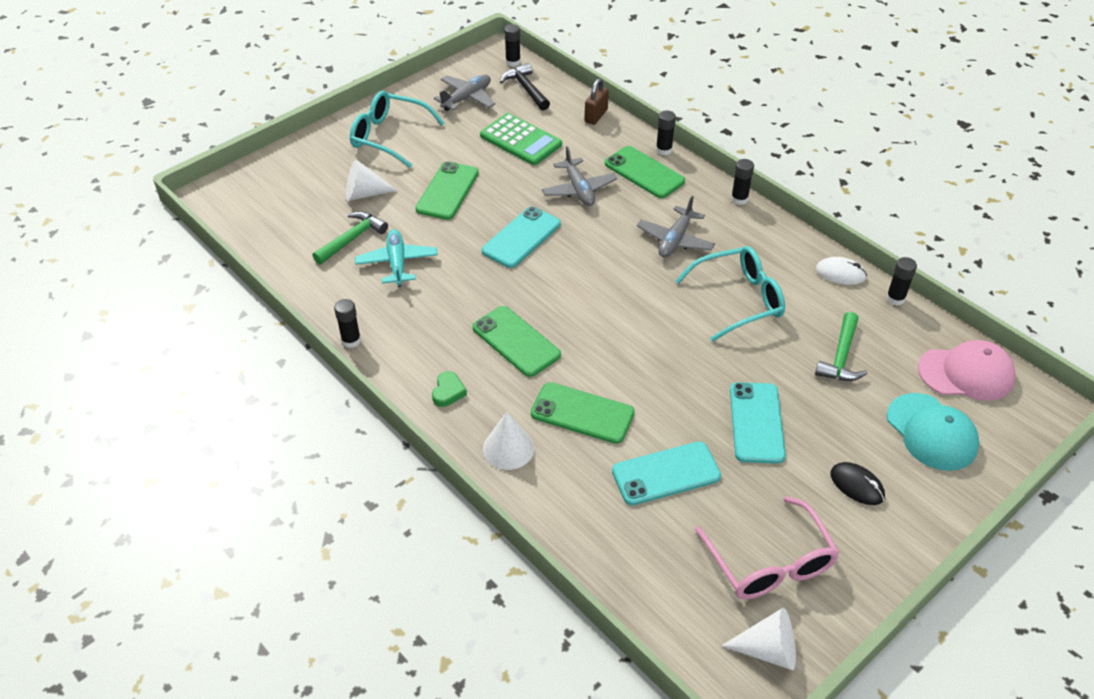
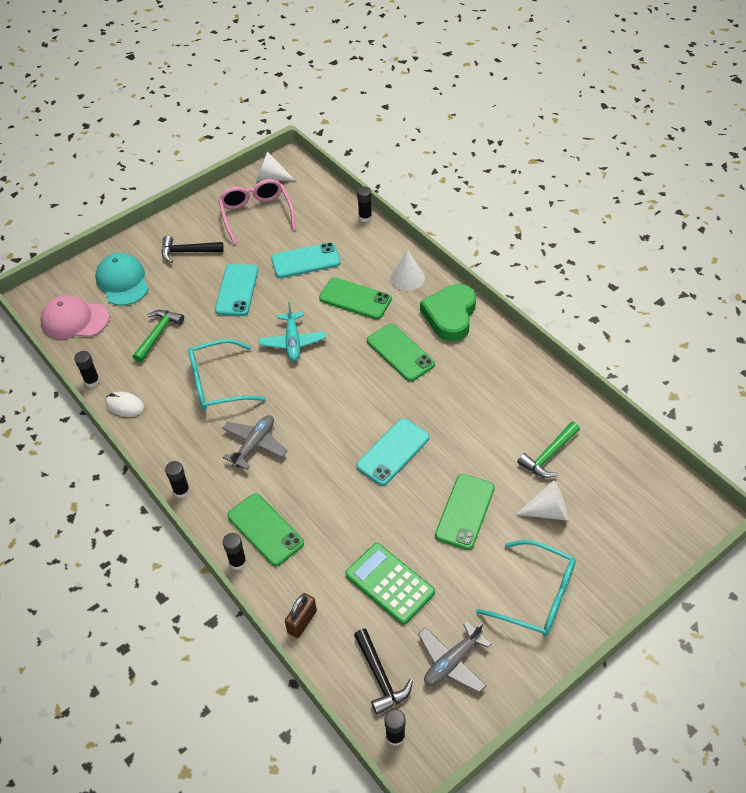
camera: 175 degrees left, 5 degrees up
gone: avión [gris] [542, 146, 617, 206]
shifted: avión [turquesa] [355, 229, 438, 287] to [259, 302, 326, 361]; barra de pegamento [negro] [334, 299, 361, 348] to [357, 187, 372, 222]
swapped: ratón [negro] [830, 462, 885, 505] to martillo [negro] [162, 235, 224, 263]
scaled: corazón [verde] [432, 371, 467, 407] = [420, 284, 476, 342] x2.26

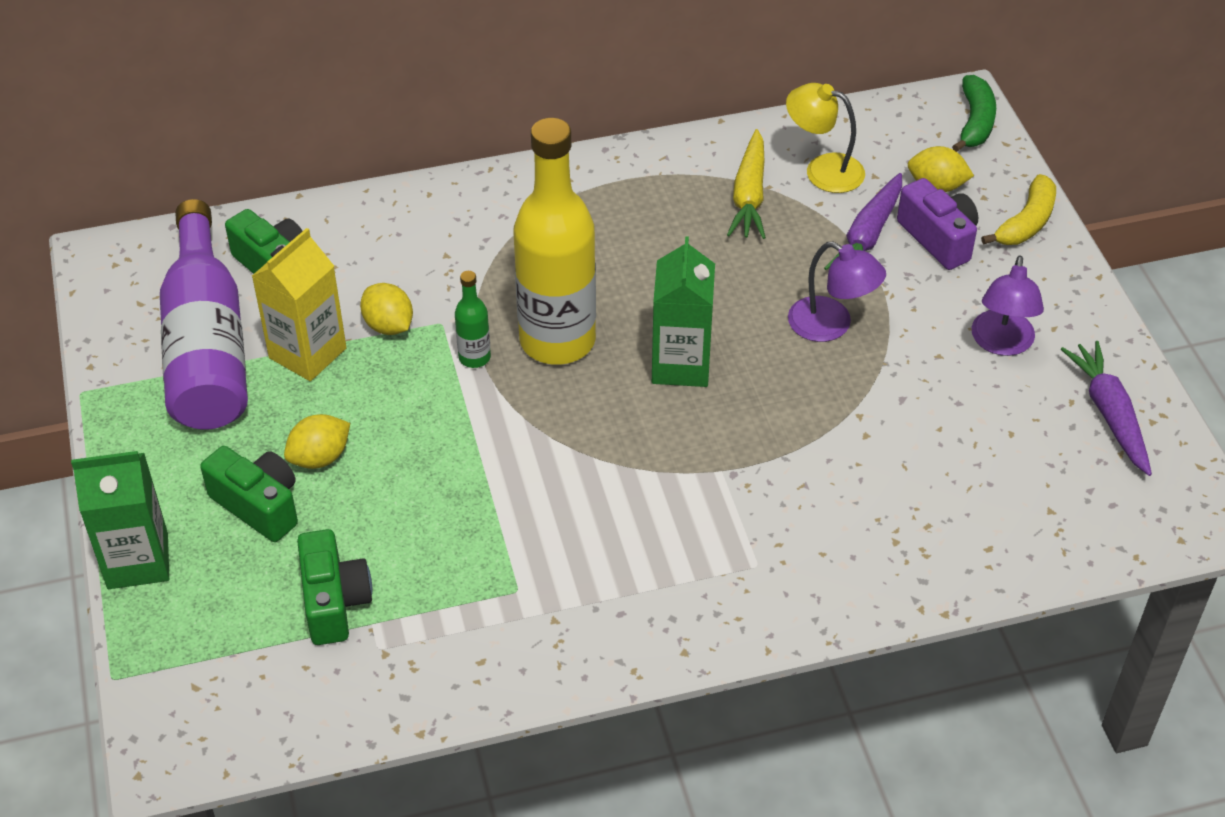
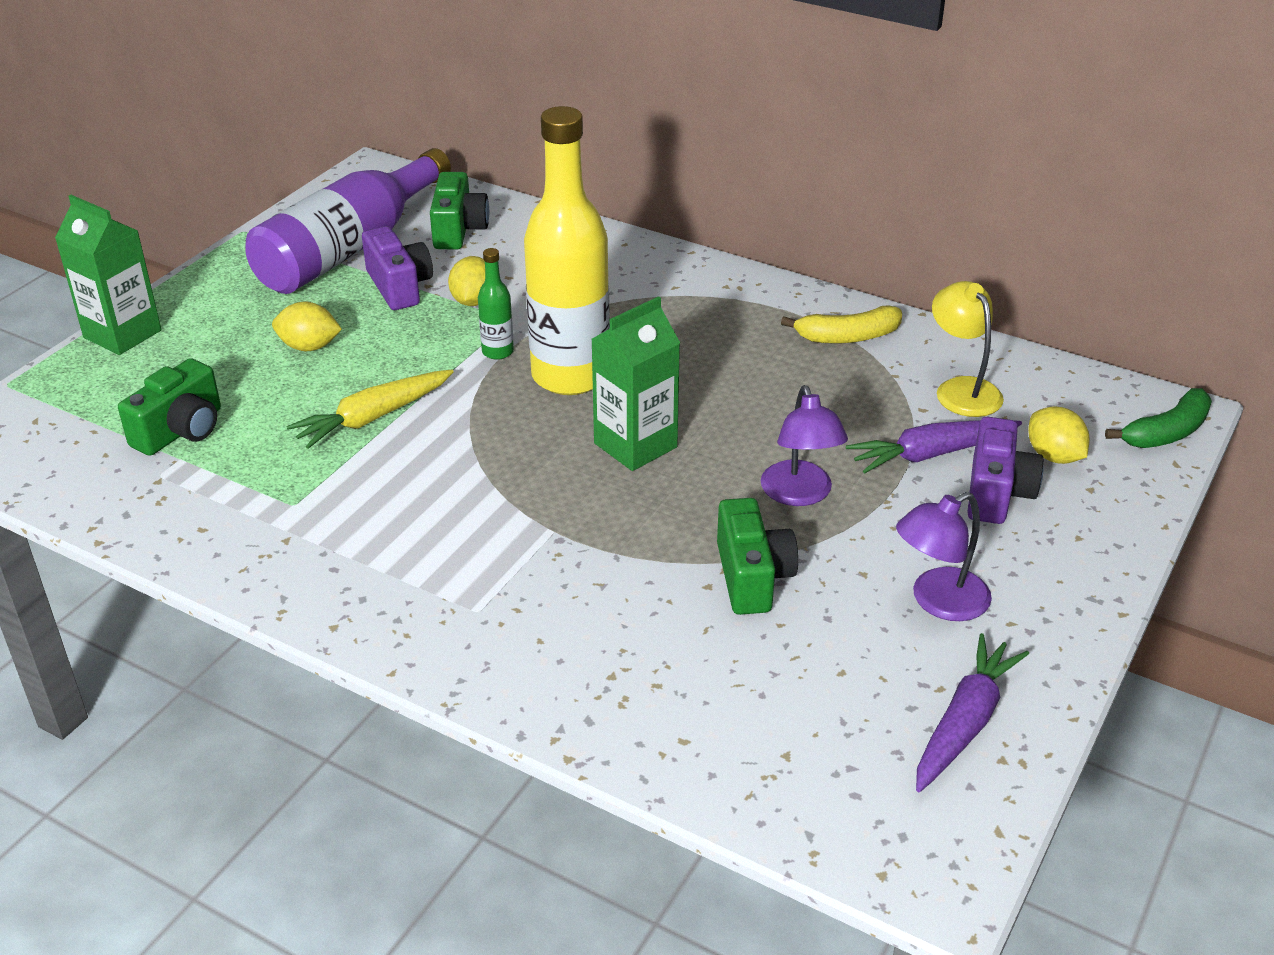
camera: 45 degrees right, 10 degrees down
shifted: zanahoria [amarillo] [727, 129, 766, 239] to [286, 370, 454, 449]; plátano [amarillo] [981, 174, 1056, 245] to [781, 305, 902, 344]; cámara [verde] [200, 446, 298, 542] to [717, 498, 798, 615]
swapped: cartón de leche [amarillo] [252, 228, 347, 381] to cámara [morado] [362, 226, 433, 310]

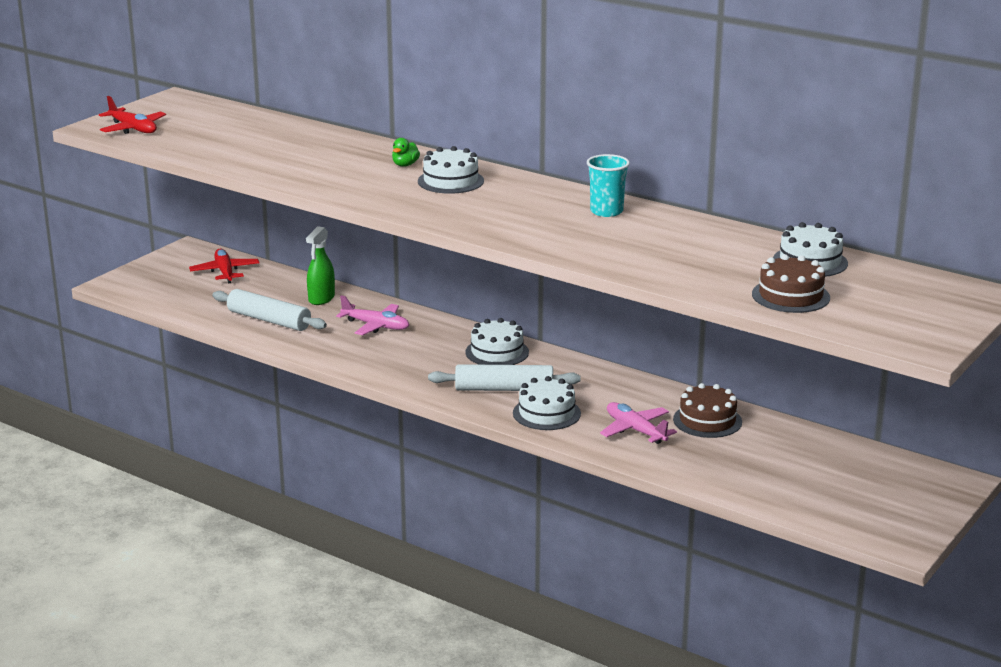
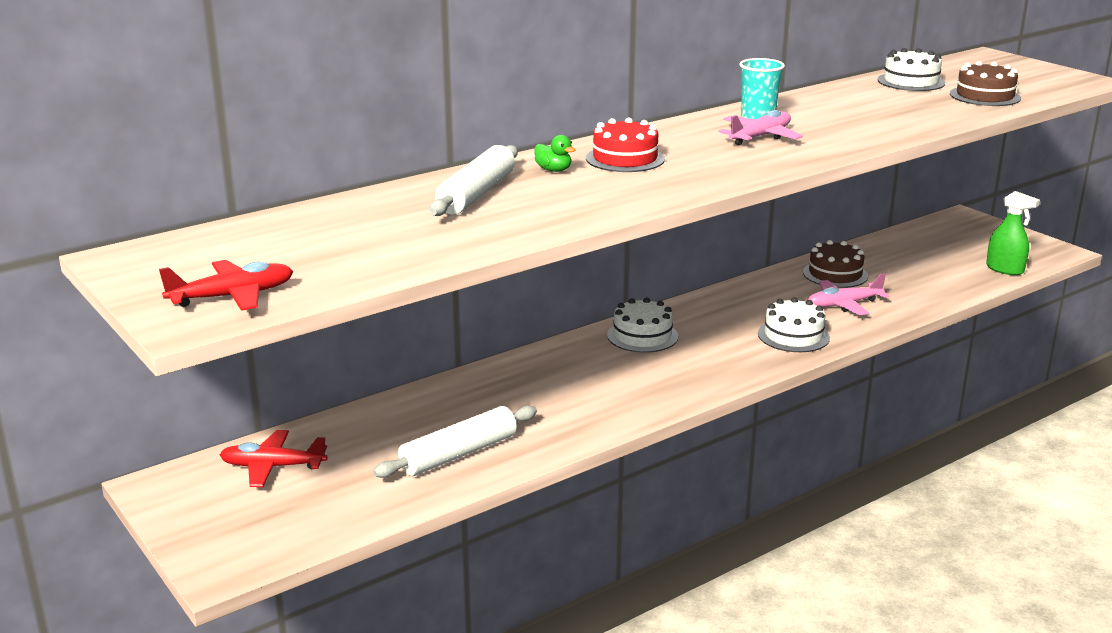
camera: 70 degrees left, 0 degrees up
shifted: pulverizador [verde] [306, 226, 335, 305] to [986, 191, 1040, 275]; avión [rosa] [336, 295, 409, 335] to [719, 110, 803, 146]; rodillo [blanco] [428, 364, 581, 391] to [430, 145, 518, 216]
repainted: tarta [blanco] [418, 146, 484, 194] to tarta [rojo] [586, 118, 665, 172]

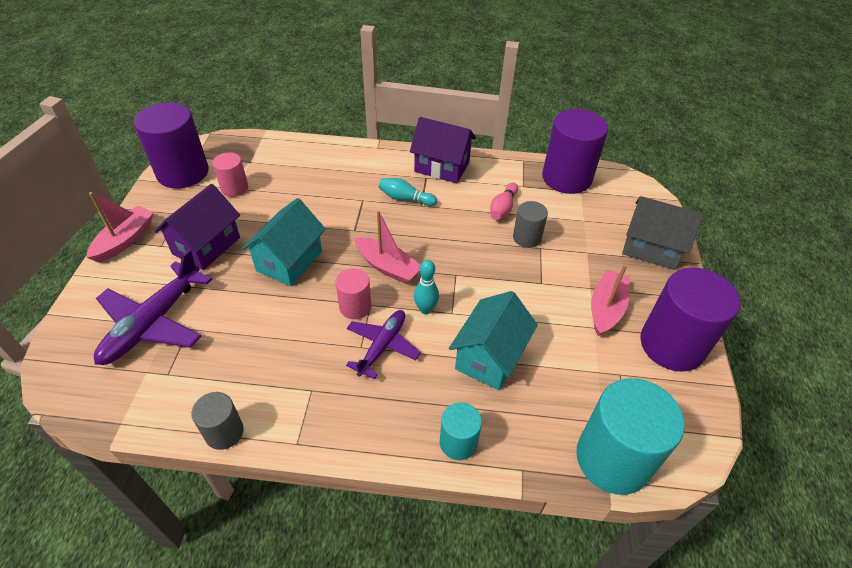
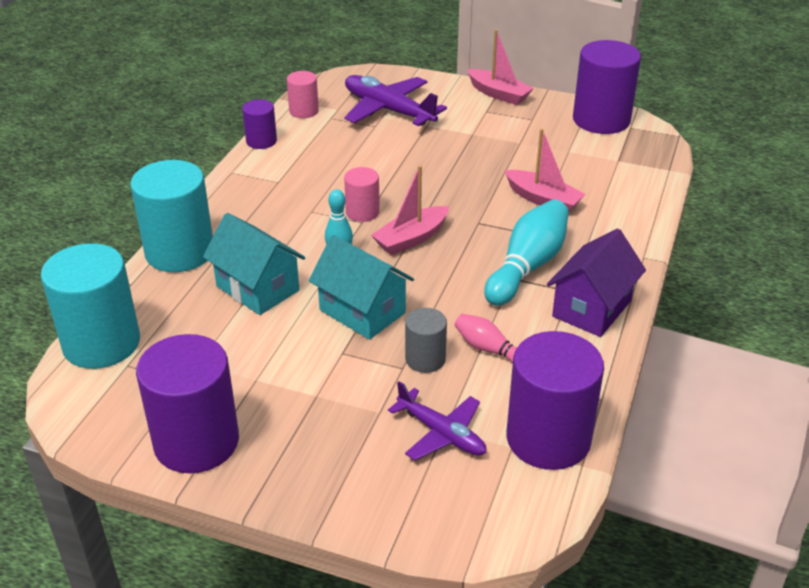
camera: 105 degrees right, 10 degrees down
gone: casa [morado] [155, 184, 240, 270]; casa [gris] [622, 196, 704, 270]
shifted: cilindro [rosa] [212, 152, 248, 197] to [287, 71, 319, 118]; casa [turquesa] [242, 198, 326, 286] to [309, 235, 414, 340]; barco [rosa] [591, 264, 630, 336] to [505, 129, 586, 211]; avión [morado] [346, 310, 421, 379] to [388, 381, 486, 460]
repainted: cilindro [gris] [191, 392, 244, 450] to cilindro [morado] [242, 99, 277, 149]
scaled: bolo [turquesa] [379, 178, 437, 206] = [484, 200, 569, 306] x1.82; cilindro [turquesa] [440, 402, 482, 460] = [130, 160, 213, 272] x1.93

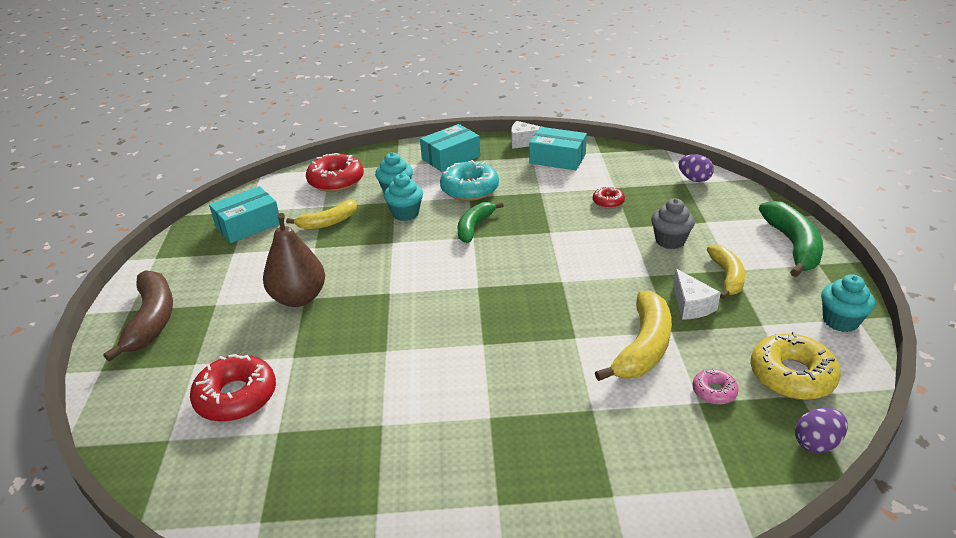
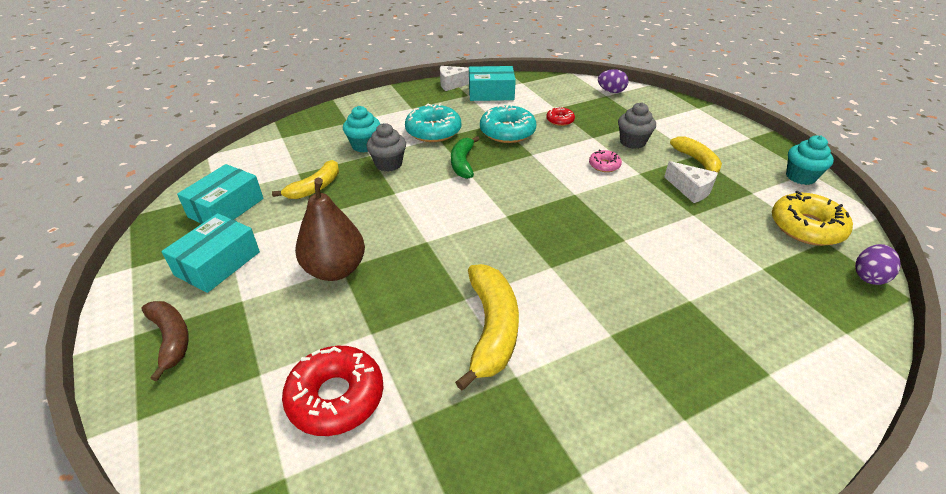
camera: 25 degrees left, 5 degrees up
gone: rosquilla [rojo] [306, 153, 364, 192]; plátano [verde] [759, 201, 823, 277]
new: rosquilla [turquesa] [480, 104, 536, 143]
shifted: caja [turquesa] [420, 124, 480, 172] to [161, 213, 260, 293]; plátano [amarillo] [595, 291, 672, 381] to [455, 264, 519, 390]; rosquilla [rosa] [692, 368, 739, 404] to [589, 150, 622, 172]
repainted: magdalena [turquesa] [384, 174, 423, 221] to magdalena [gris] [367, 123, 406, 172]
scaled: plátano [marrón] [104, 270, 173, 362] = [142, 301, 189, 381] x0.66

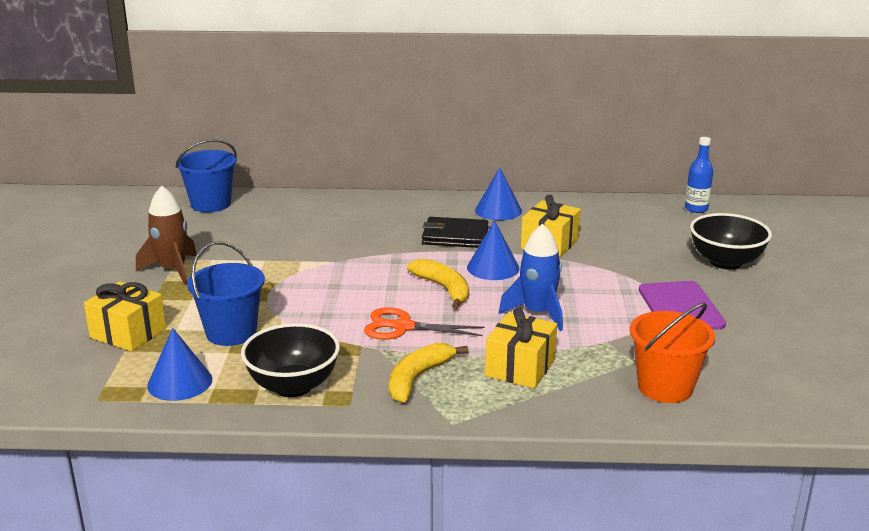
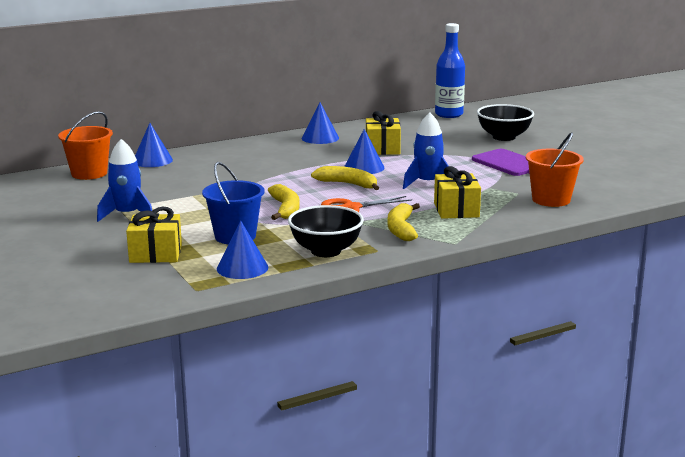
camera: 30 degrees left, 5 degrees down
gone: cartera [negro] [422, 217, 488, 248]
new: cono [azul] [135, 123, 173, 167]; plátano [amarillo] [268, 184, 300, 220]
repainted: balde [azul] [176, 139, 237, 212] to balde [naranja] [58, 111, 113, 180]; cohete [marrón] [136, 186, 197, 285] to cohete [azul] [97, 139, 152, 222]
scaled: botella [azul] [685, 137, 713, 213] = [435, 23, 465, 118] x1.61

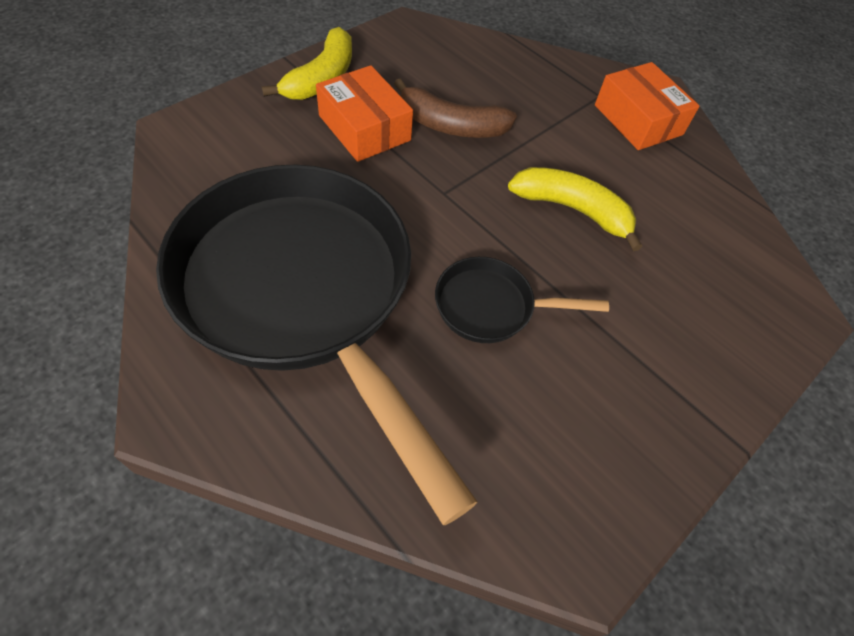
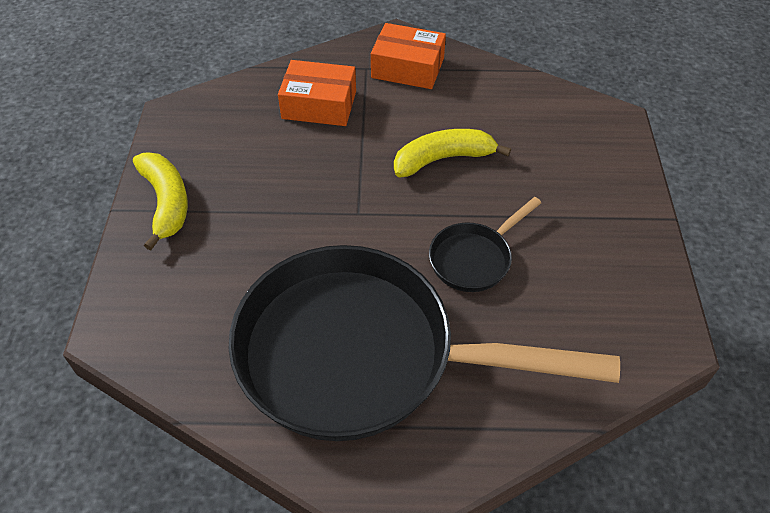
camera: 40 degrees left, 5 degrees down
gone: plátano [marrón] [394, 78, 517, 138]
shifted: caja [naranja] [316, 65, 413, 162] to [278, 60, 356, 126]

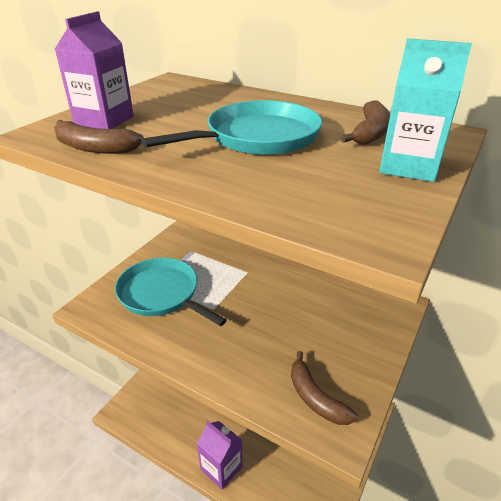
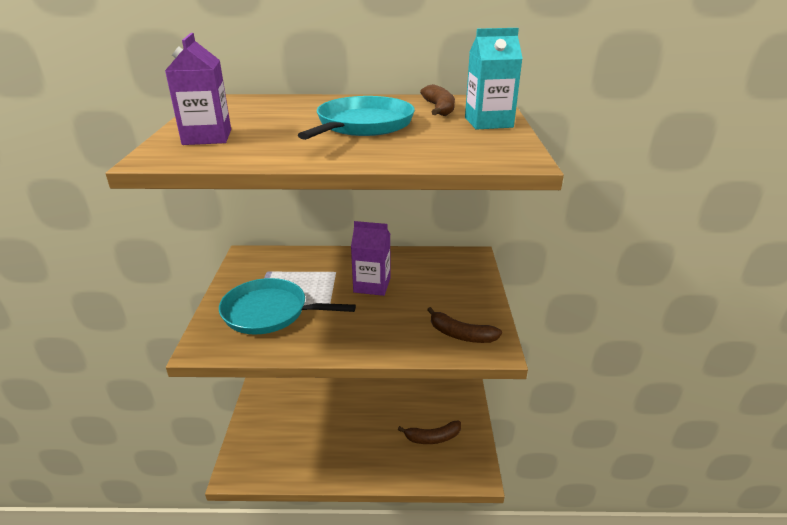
camera: 30 degrees left, 5 degrees down
shifted: plátano [marrón] [54, 120, 144, 154] to [398, 421, 461, 444]; cartón de leche [morado] [197, 421, 243, 490] to [351, 221, 390, 296]

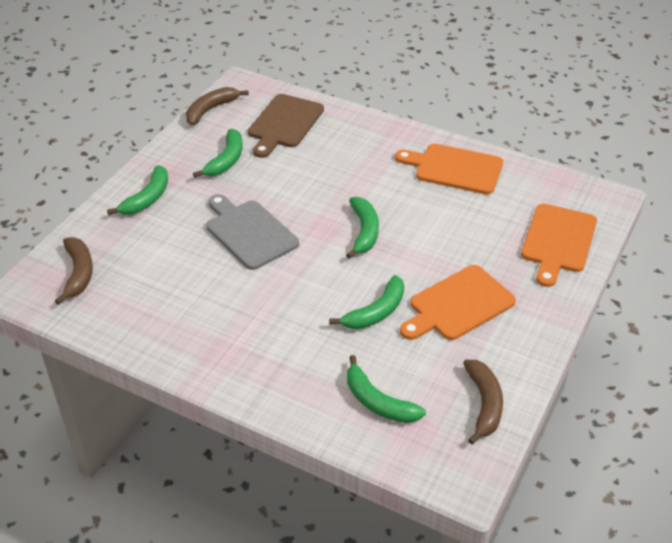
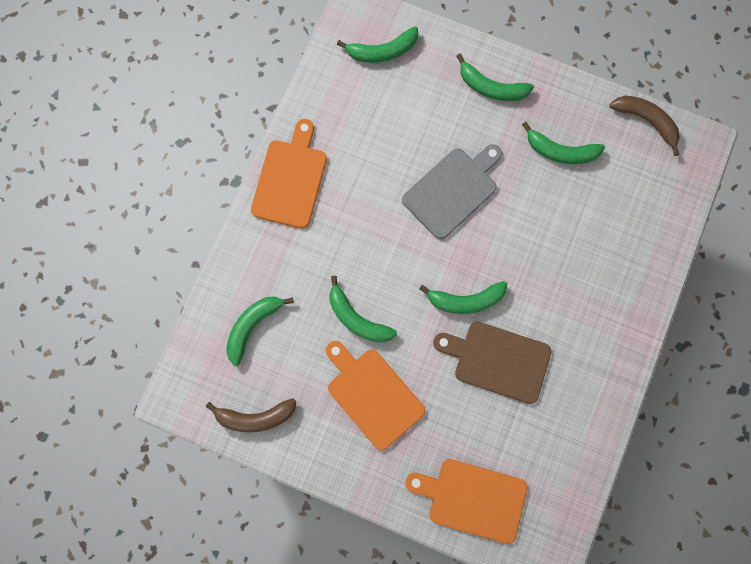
camera: 85 degrees right, 35 degrees up
shifted: tabla de cortar [marrón] [248, 94, 324, 158] to [433, 322, 552, 404]; tabla de cortar [naranja] [395, 144, 503, 194] to [251, 119, 327, 228]
repainted: plátano [marrón] [55, 237, 93, 305] to plátano [verde] [337, 26, 418, 63]

